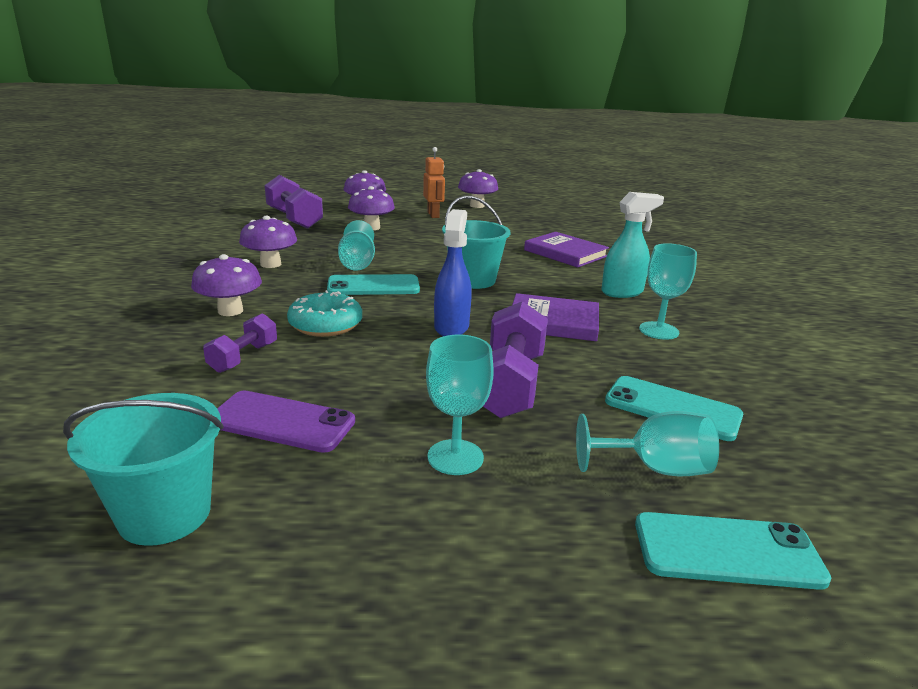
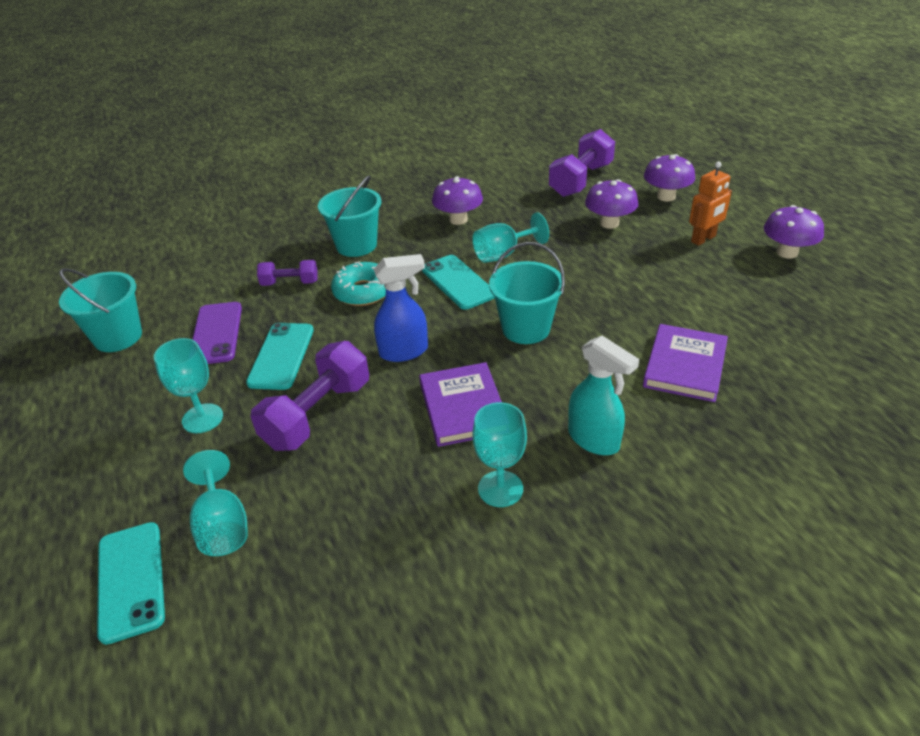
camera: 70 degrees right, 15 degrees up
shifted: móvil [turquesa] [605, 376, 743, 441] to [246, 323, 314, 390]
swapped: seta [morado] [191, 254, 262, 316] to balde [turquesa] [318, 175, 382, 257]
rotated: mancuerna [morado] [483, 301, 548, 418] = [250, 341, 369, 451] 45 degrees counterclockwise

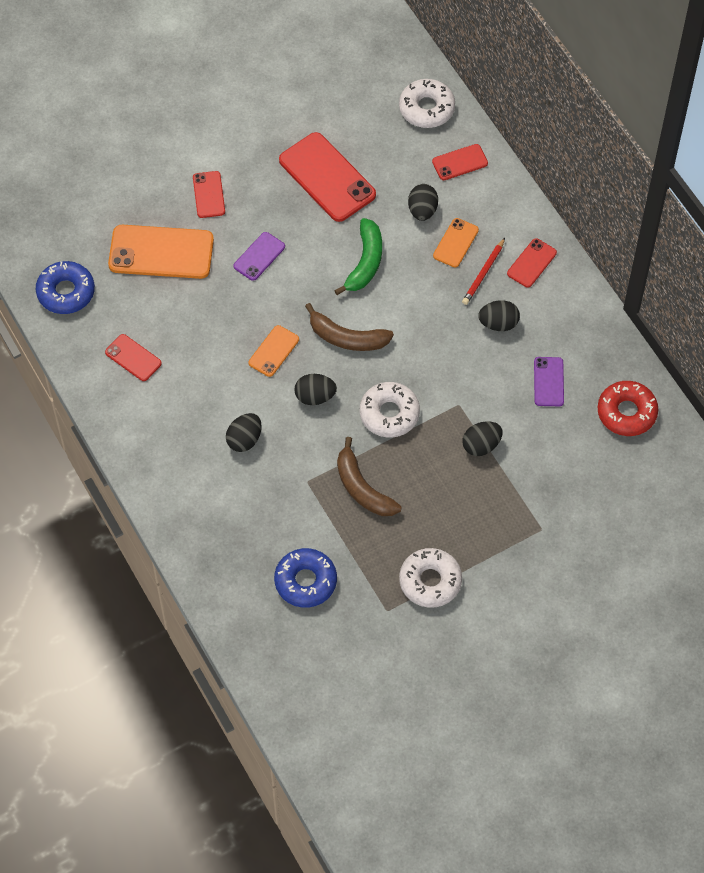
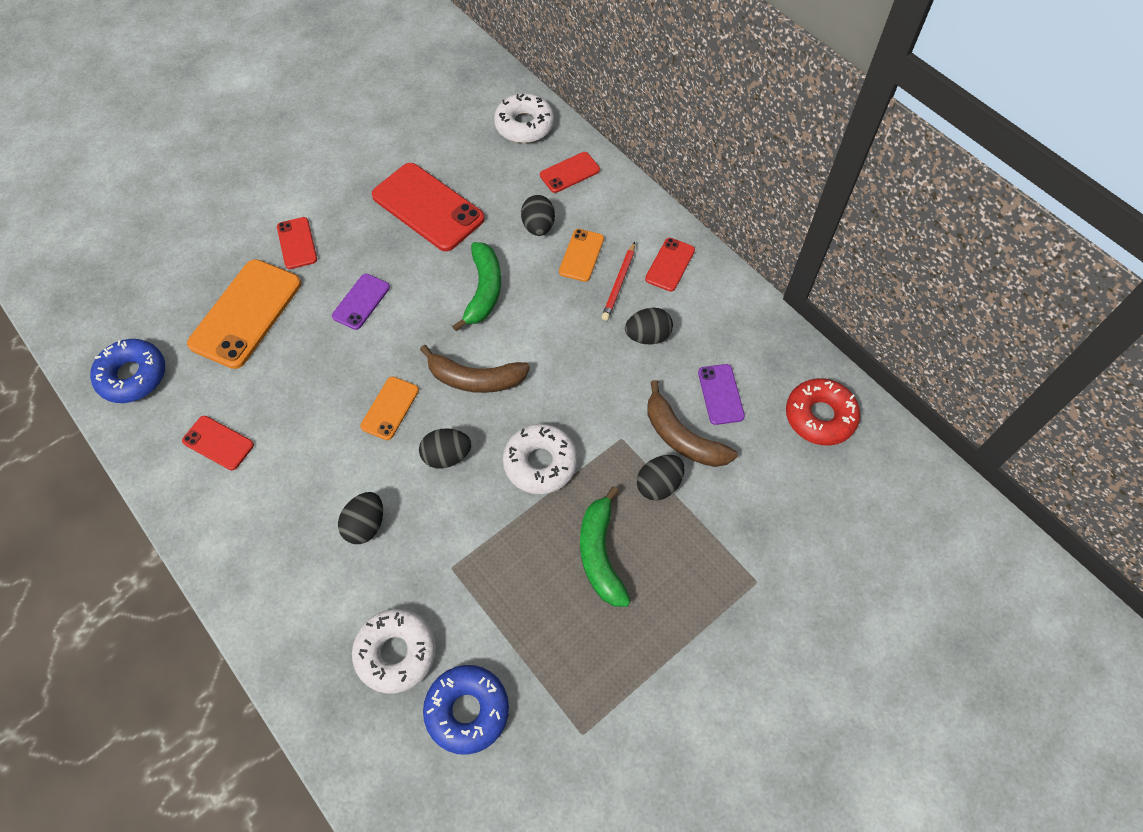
camera: 10 degrees left, 0 degrees up
new: plátano [verde] [580, 487, 631, 607]
shifted: plátano [marrón] [337, 437, 402, 516] to [648, 380, 737, 467]; rosquilla [blanco] [399, 548, 462, 608] to [352, 609, 436, 694]
rotated: móvil [naranja] [108, 225, 214, 279] = [187, 259, 301, 369] 60 degrees counterclockwise

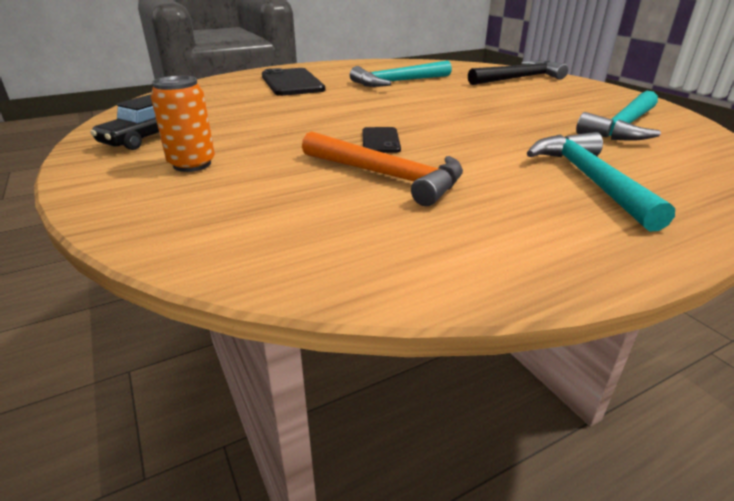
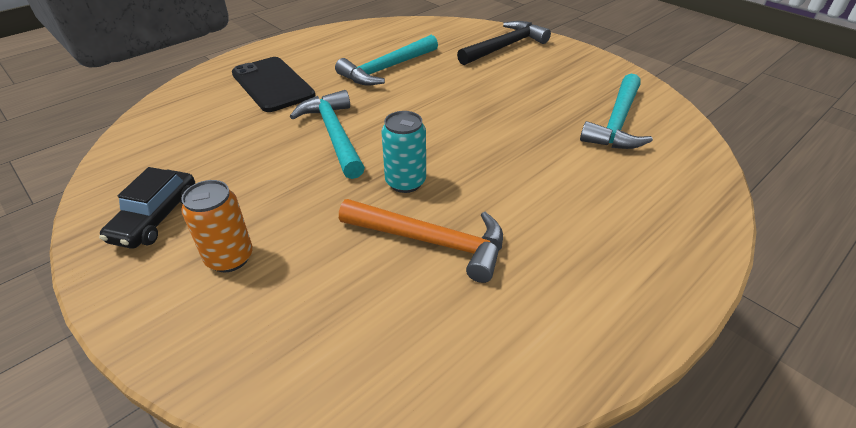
camera: 15 degrees left, 10 degrees up
shifted: martillo [turquesa] [527, 132, 675, 232] to [290, 90, 365, 179]
swapped: móvil [negro] [362, 127, 401, 153] to lata [turquesa] [381, 111, 426, 193]

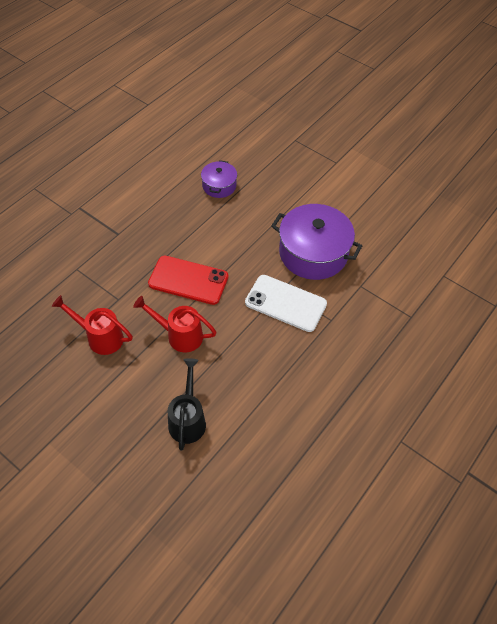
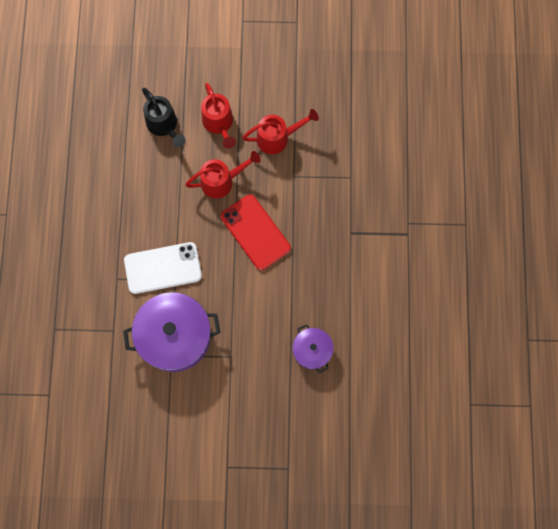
camera: 145 degrees right, 20 degrees up
new: regadera [rojo] [201, 83, 236, 149]
rotated: móvil [rojo] [148, 255, 228, 305] = [221, 194, 291, 270] 75 degrees clockwise

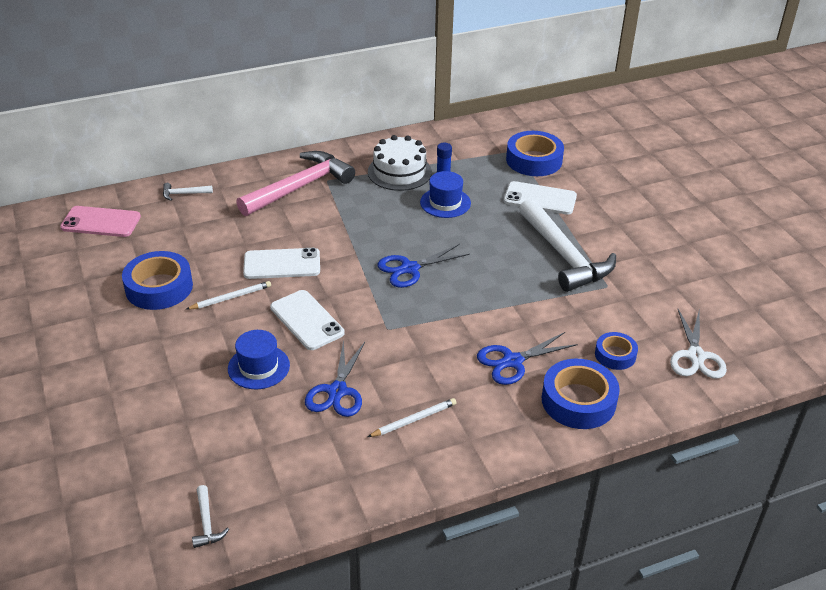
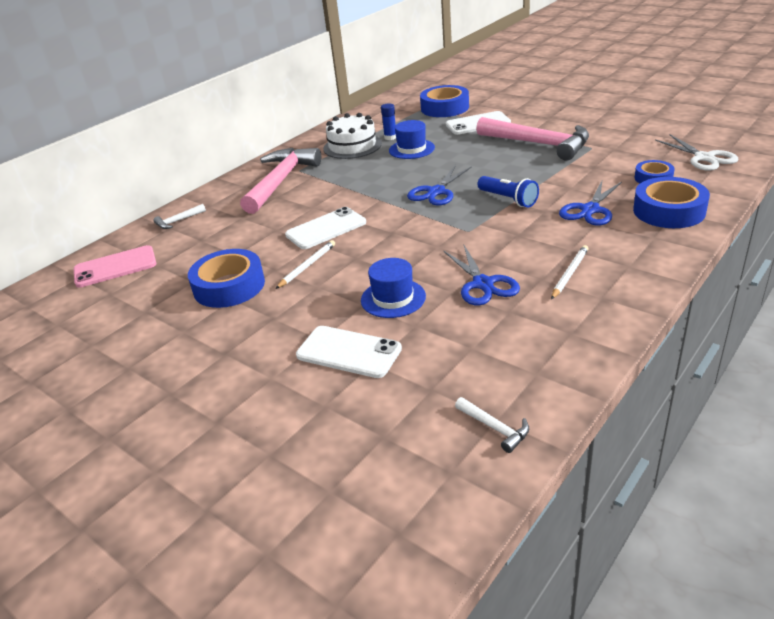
camera: 25 degrees left, 5 degrees down
new: lámpara de mano [azul] [477, 176, 539, 207]
shifted: móvil [blanco] [270, 290, 345, 350] to [296, 326, 402, 378]
repainted: martillo [blanco] [519, 198, 616, 292] to martillo [rosa] [476, 117, 589, 161]

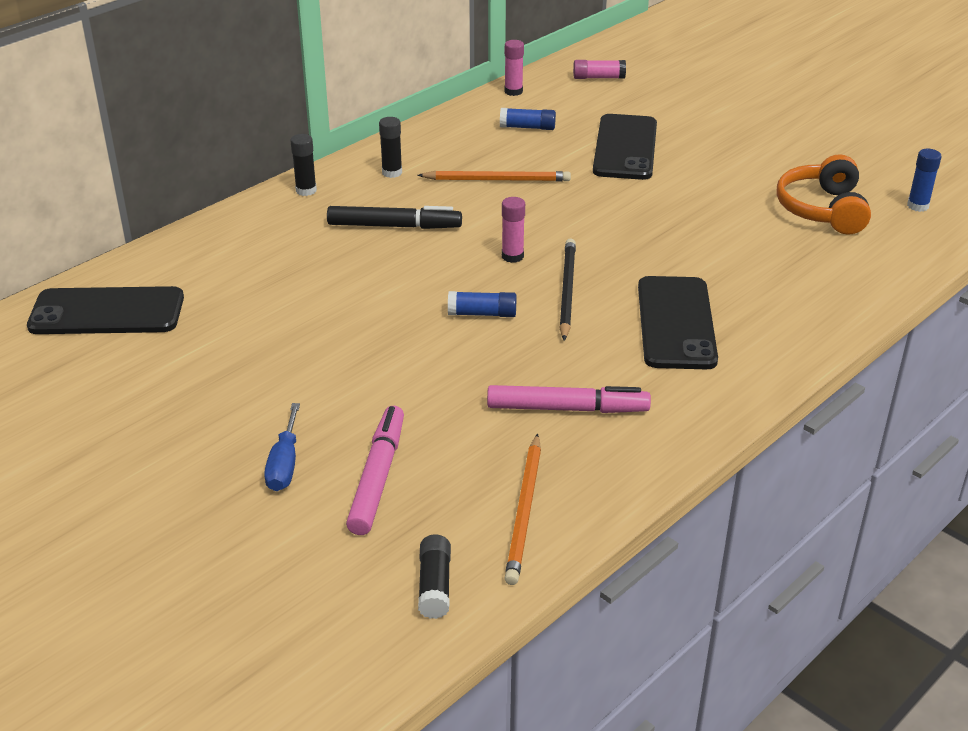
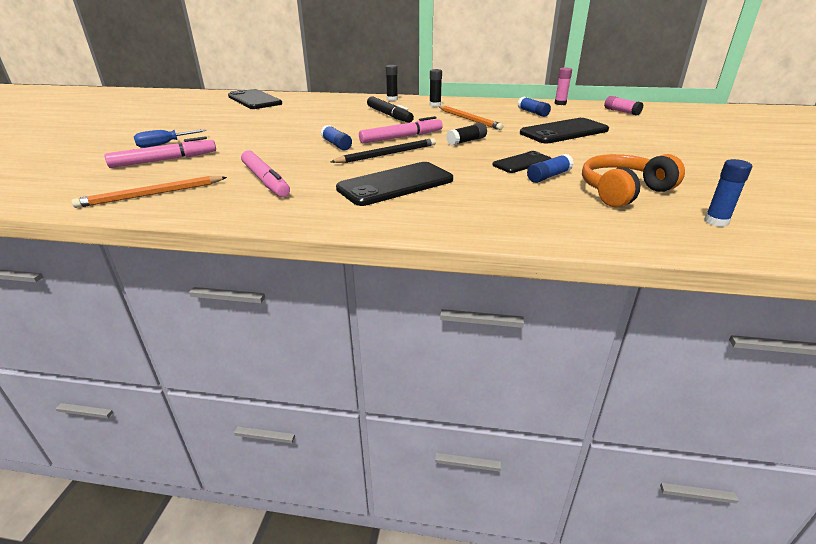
camera: 55 degrees right, 5 degrees down
new: móvil [negro] [492, 151, 552, 173]; barra de pegamento [azul] [527, 154, 574, 183]
shifted: barra de pegamento [negro] [418, 535, 451, 619] to [446, 123, 487, 146]
swapped: barra de pegamento [rosa] [502, 197, 525, 263] to rotulador [rosa] [359, 116, 443, 144]

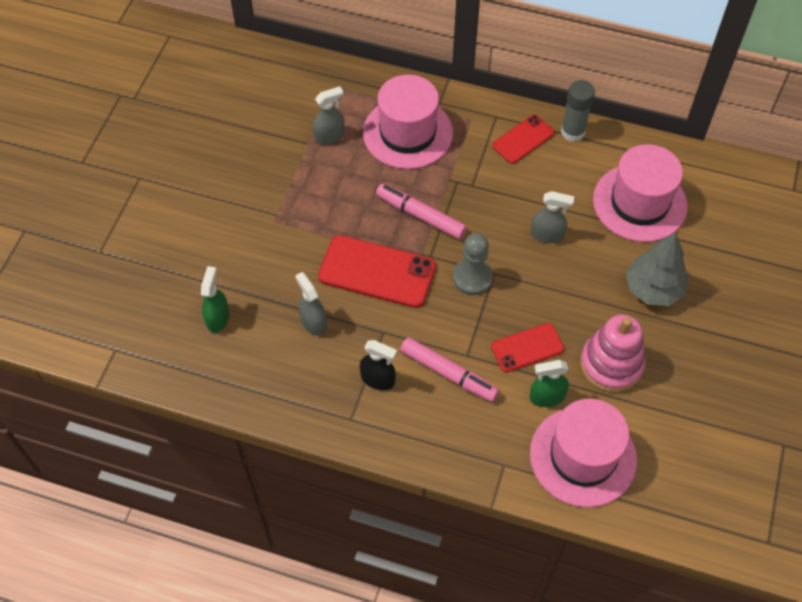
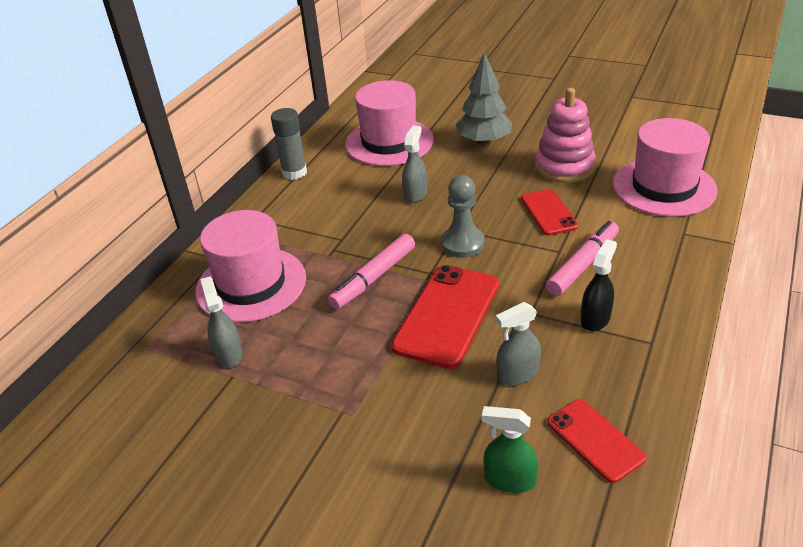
camera: 80 degrees left, 20 degrees down
gone: pulverizador [verde] [530, 360, 569, 407]
shifted: móvil [rojo] [492, 115, 555, 164] to [547, 399, 646, 483]

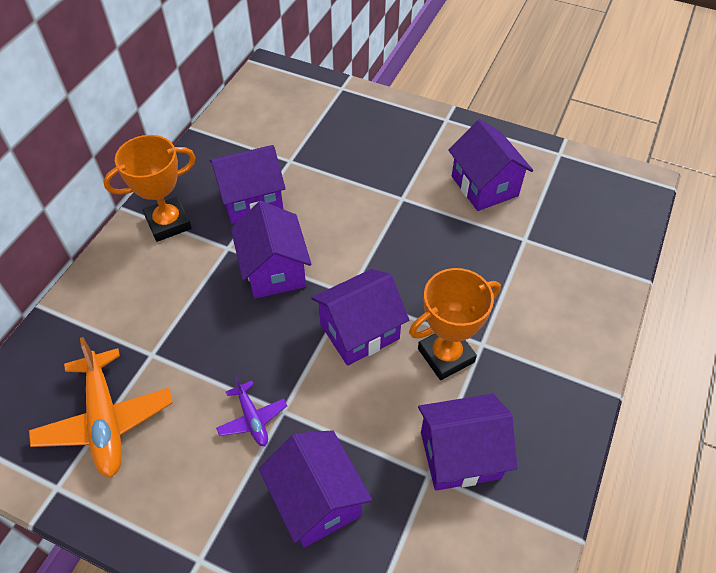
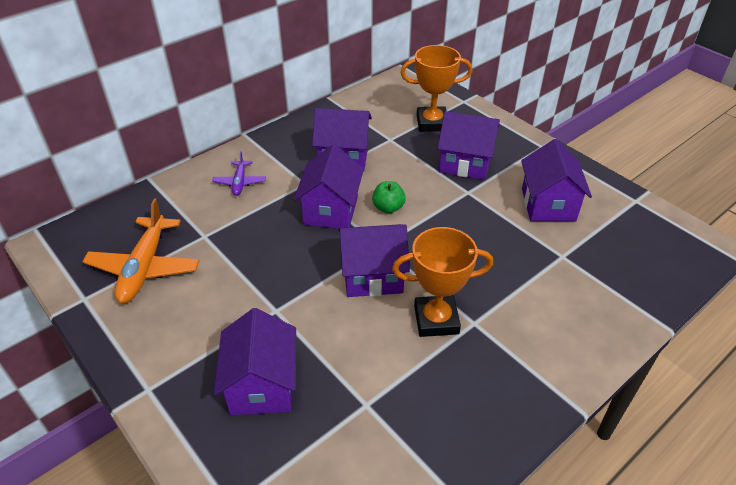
camera: 25 degrees right, 10 degrees down
new: manzana [verde] [372, 181, 406, 213]
shifted: trofeo [naranja] [103, 135, 196, 242] to [400, 45, 473, 132]; avión [morado] [216, 376, 287, 446] to [212, 151, 266, 196]; casa [morado] [418, 394, 517, 491] to [437, 111, 500, 180]

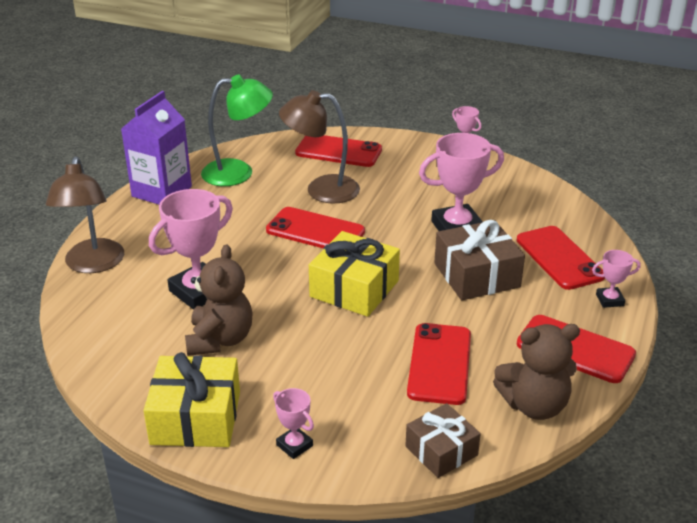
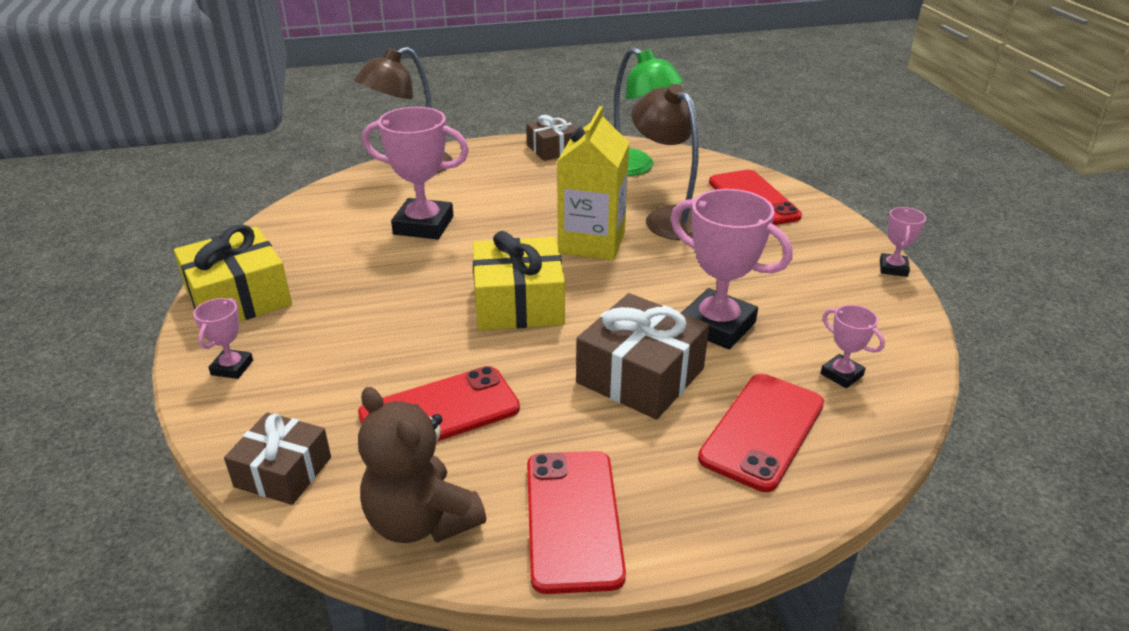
camera: 55 degrees right, 0 degrees up
gone: osito [marrón] [185, 244, 252, 356]
shifted: trofeo [rosa] [592, 250, 641, 308] to [821, 305, 885, 388]
swapped: cartón de leche [morado] [121, 91, 192, 205] to regalo [marrón] [527, 115, 577, 161]; móvil [rojo] [266, 207, 365, 248] to cartón de leche [amarillo] [557, 106, 629, 261]

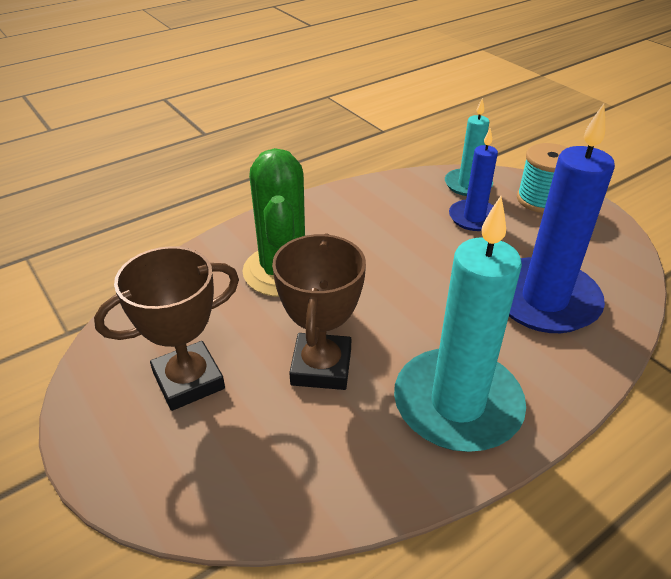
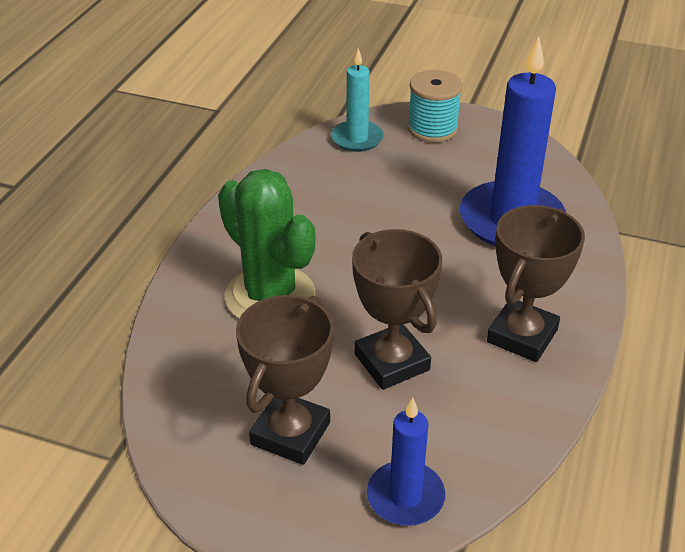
camera: 35 degrees left, 0 degrees up
shifted: vela [azul] [449, 128, 498, 231] to [367, 398, 445, 526]
swapped: vela [turquesa] [394, 196, 526, 452] to trofeo [marrón] [487, 205, 585, 362]

